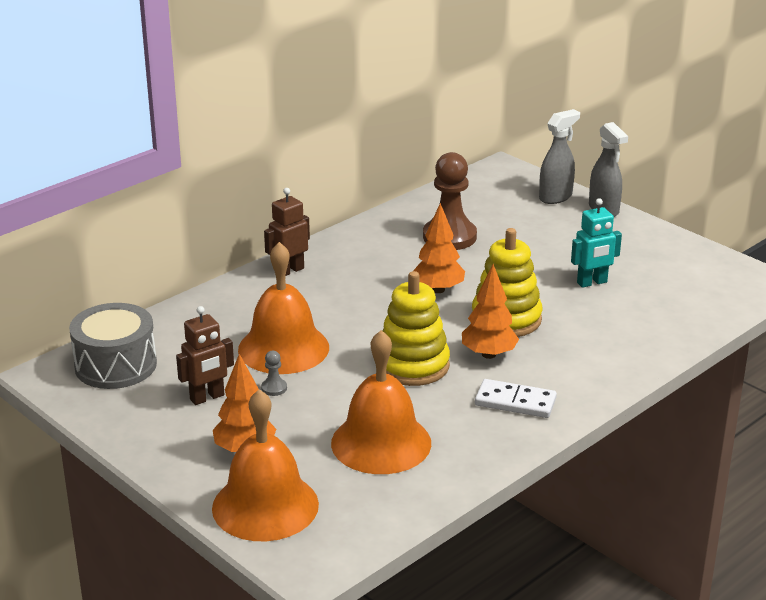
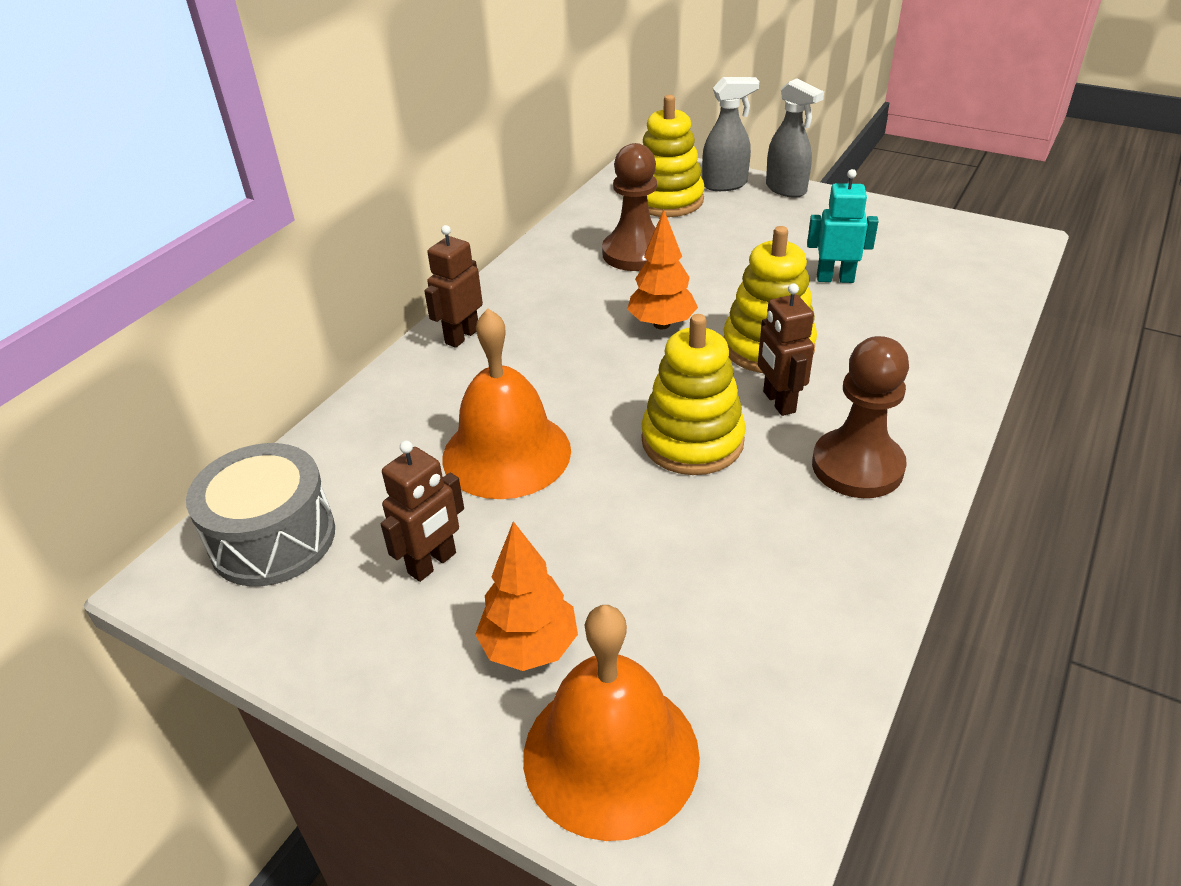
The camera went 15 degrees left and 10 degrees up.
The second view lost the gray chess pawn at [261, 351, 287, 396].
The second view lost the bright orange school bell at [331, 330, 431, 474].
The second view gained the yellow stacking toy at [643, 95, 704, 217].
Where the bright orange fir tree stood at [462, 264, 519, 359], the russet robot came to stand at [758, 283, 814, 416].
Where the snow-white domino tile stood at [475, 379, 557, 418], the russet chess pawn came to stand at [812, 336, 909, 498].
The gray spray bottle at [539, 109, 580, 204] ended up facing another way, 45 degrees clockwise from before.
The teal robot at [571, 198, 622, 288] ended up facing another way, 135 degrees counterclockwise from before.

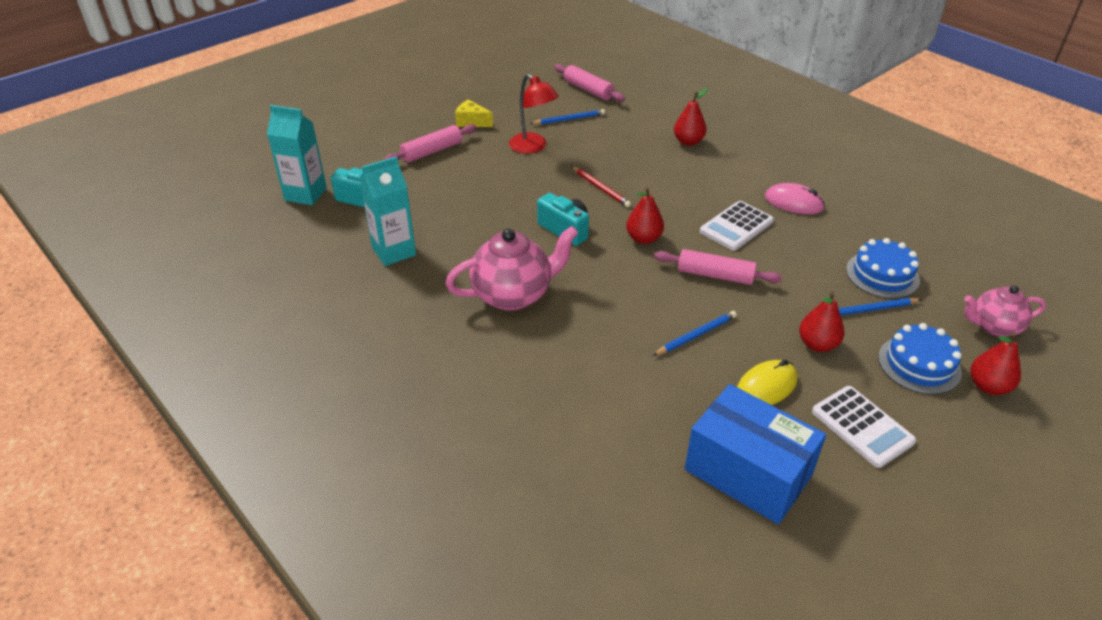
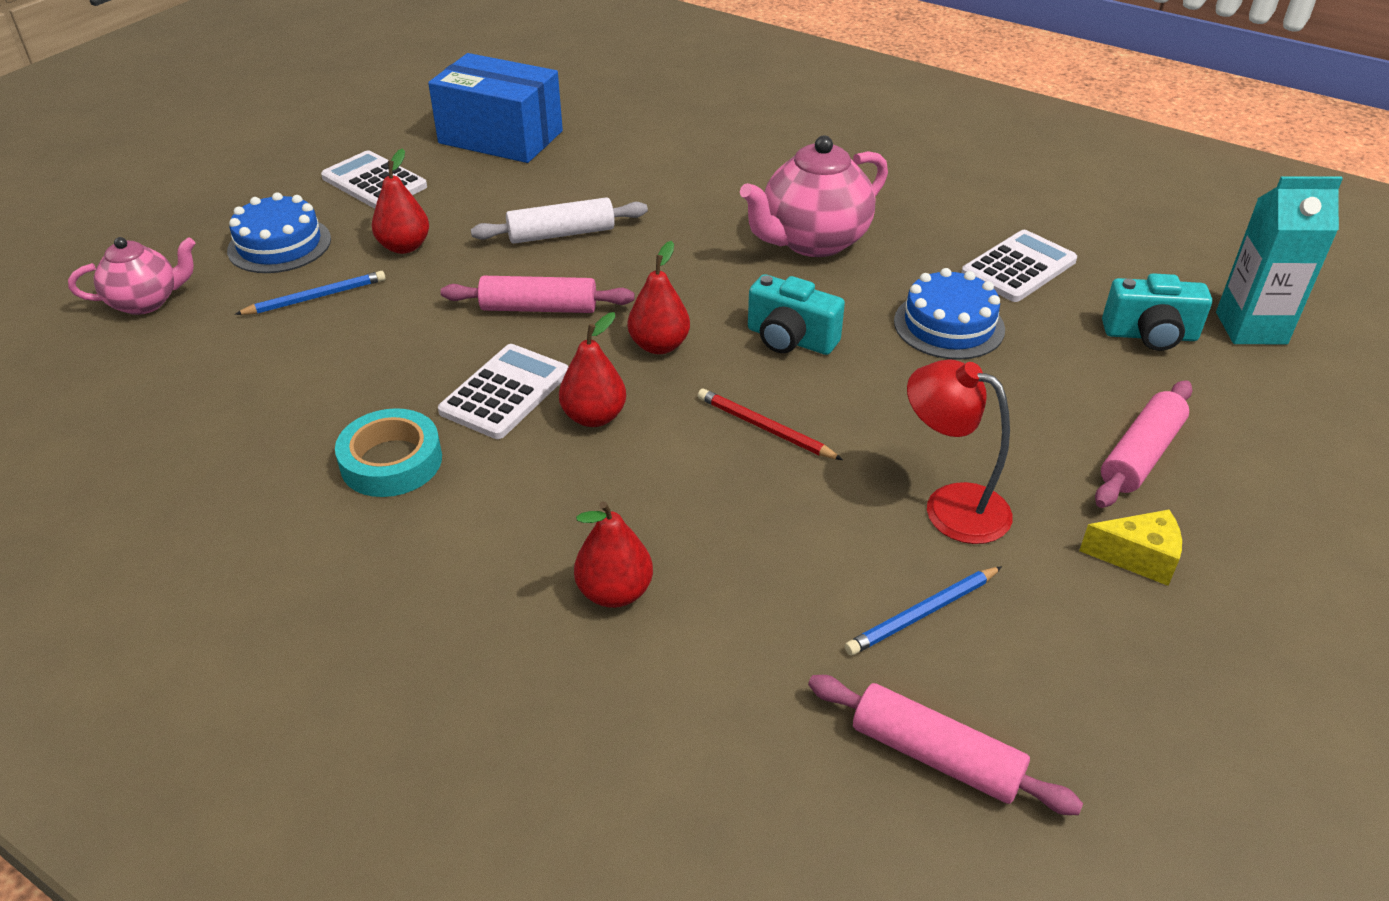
The camera went 165 degrees right and 0 degrees up.
The second view lost the yellow PC mouse at [737, 360, 798, 405].
The blue layer cake ended up elsewhere, having gone from [846, 238, 920, 299] to [894, 268, 1005, 360].
The red pear fruit ended up elsewhere, having gone from [971, 332, 1021, 395] to [559, 312, 626, 427].
Where the teal juice carton stood at [359, 156, 416, 266], the snow-white pocket calculator came to stand at [961, 230, 1077, 302].
Where the blue wooden pencil stood at [653, 311, 737, 356], the snow-white rolling pin came to stand at [471, 197, 648, 244].
Where the rosy PC mouse stood at [765, 183, 825, 214], the teal roll of tape came to stand at [335, 408, 442, 497].

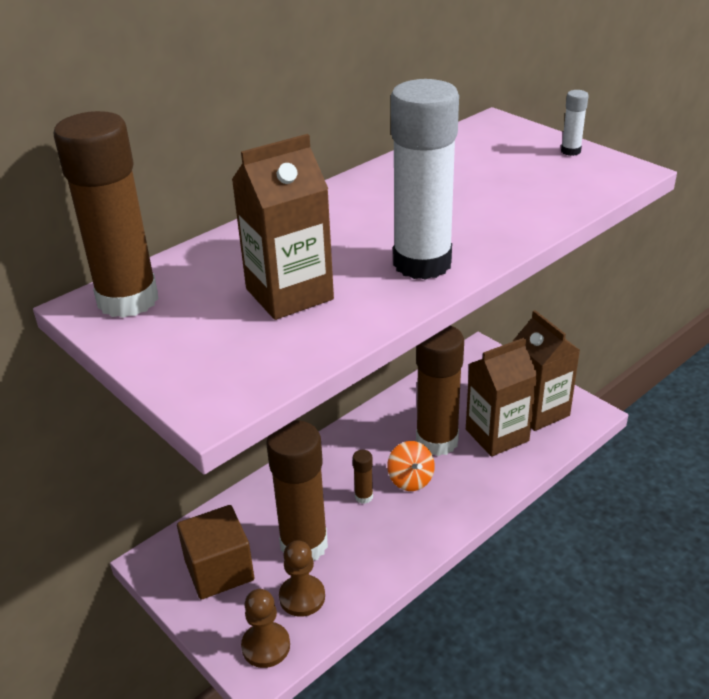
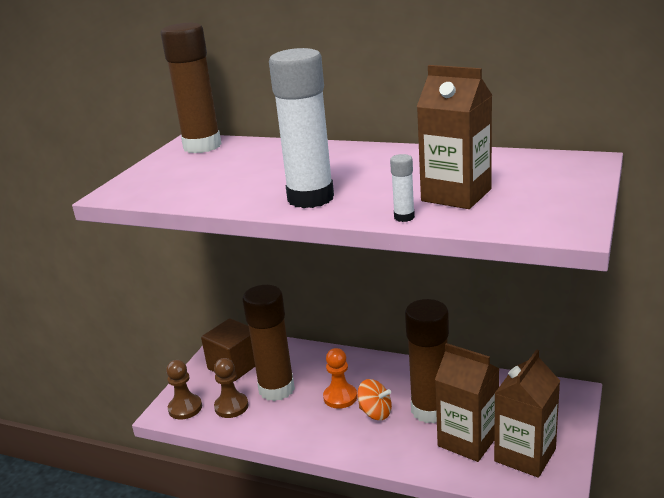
The camera went 65 degrees right and 10 degrees down.
The russet juice carton ended up elsewhere, having gone from [232, 134, 334, 320] to [417, 65, 492, 209].
The snow-white glue stick ended up elsewhere, having gone from [561, 90, 589, 156] to [390, 154, 415, 222].
Where the russet glue stick stood at [353, 450, 373, 504], the bright orange chess pawn came to stand at [323, 348, 357, 409].
The bright orange spinning top at [387, 441, 435, 491] ended up facing another way, 105 degrees counterclockwise from before.

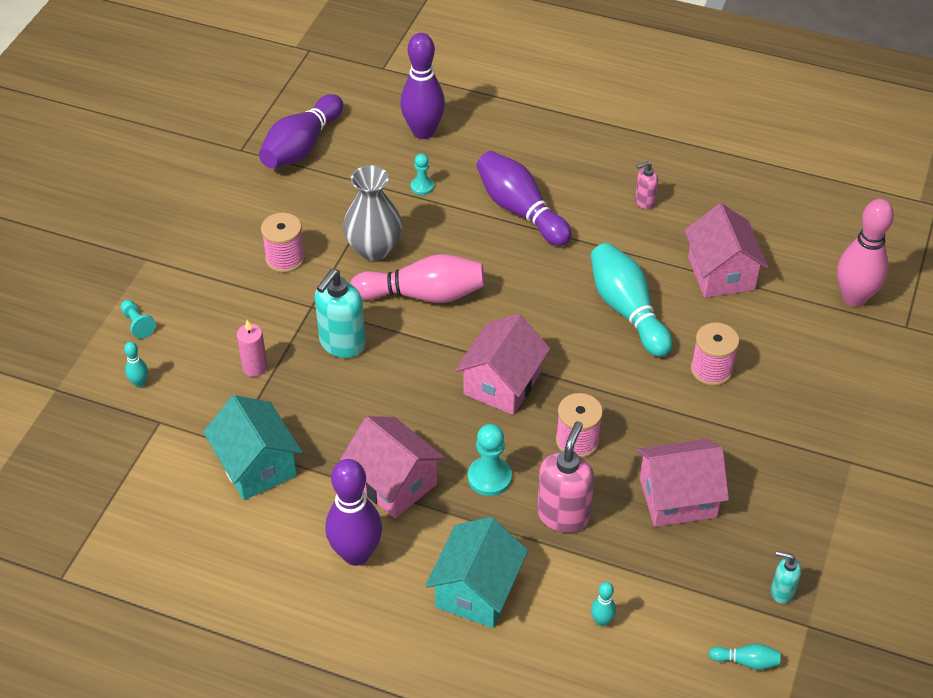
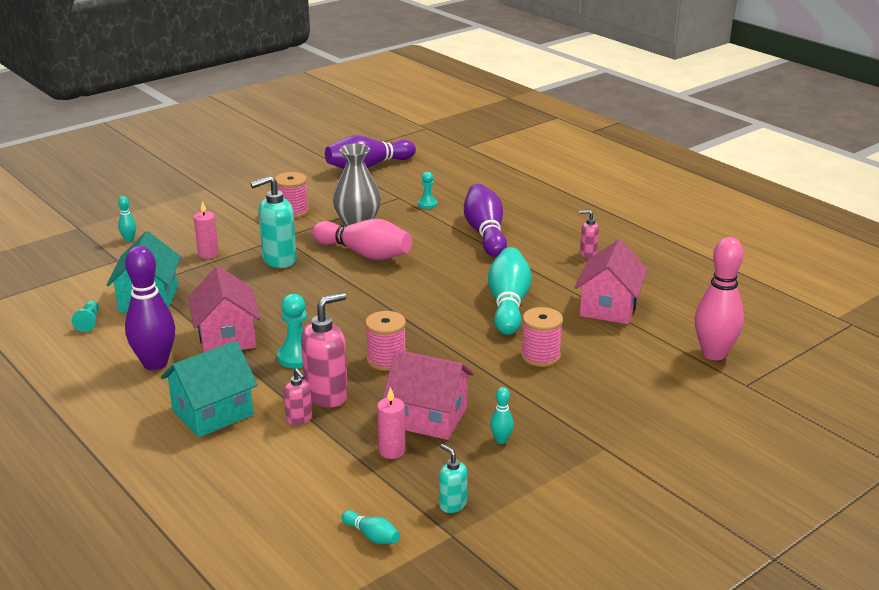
The camera went 30 degrees right and 20 degrees down.
The second view lost the royal purple skittle at [400, 33, 445, 139].
The second view lost the rosy house at [455, 314, 550, 415].
The second view gained the rosy soap pump at [284, 368, 312, 425].
The second view gained the rosy pillar candle at [377, 387, 405, 459].
The teal chess pawn ended up elsewhere, having gone from [120, 300, 156, 338] to [72, 301, 99, 332].
The teal skittle ended up elsewhere, having gone from [591, 582, 616, 626] to [490, 387, 514, 444].

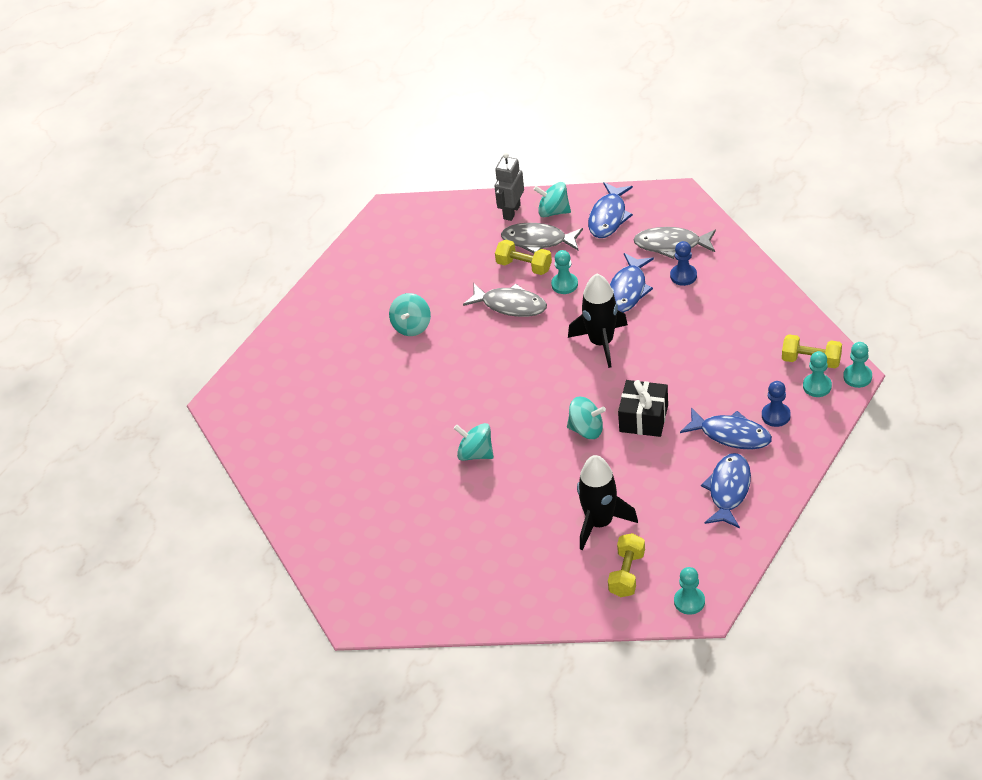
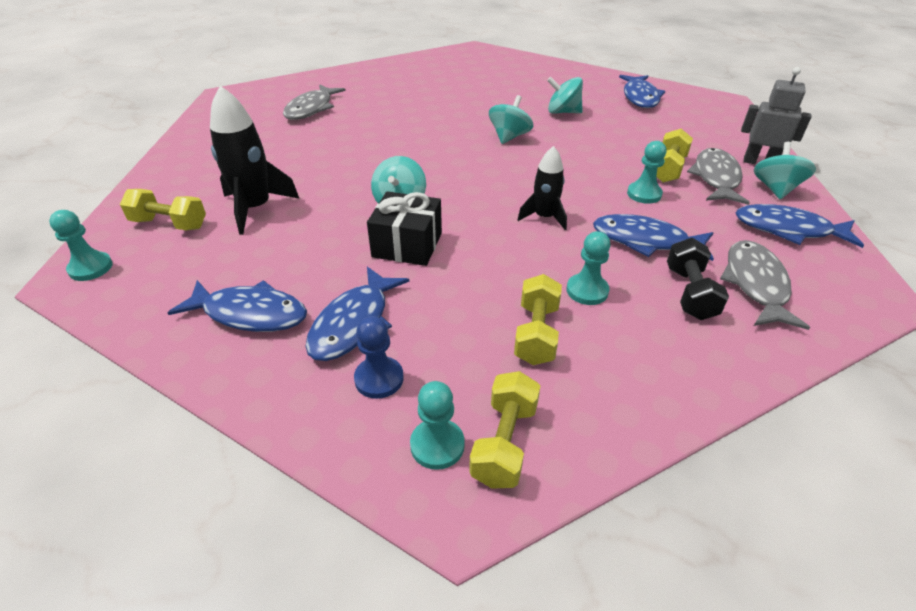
The camera went 85 degrees right and 5 degrees down.
The second view gained the yellow dumbbell at [514, 274, 562, 365].
The second view gained the blue fish figure at [619, 75, 665, 108].
The teal spinning top ended up elsewhere, having gone from [454, 423, 494, 461] to [489, 95, 533, 144].
The gray fish figure ended up elsewhere, having gone from [463, 283, 547, 317] to [283, 84, 346, 120].
The teal chess pawn ended up elsewhere, having gone from [843, 342, 872, 388] to [567, 231, 611, 305].
Where the blue chess pawn stood at [670, 241, 697, 286], the jet-black dumbbell came to stand at [667, 238, 729, 320].
The size of the jet-black rocket at [568, 274, 628, 368] changed by a factor of 0.62.

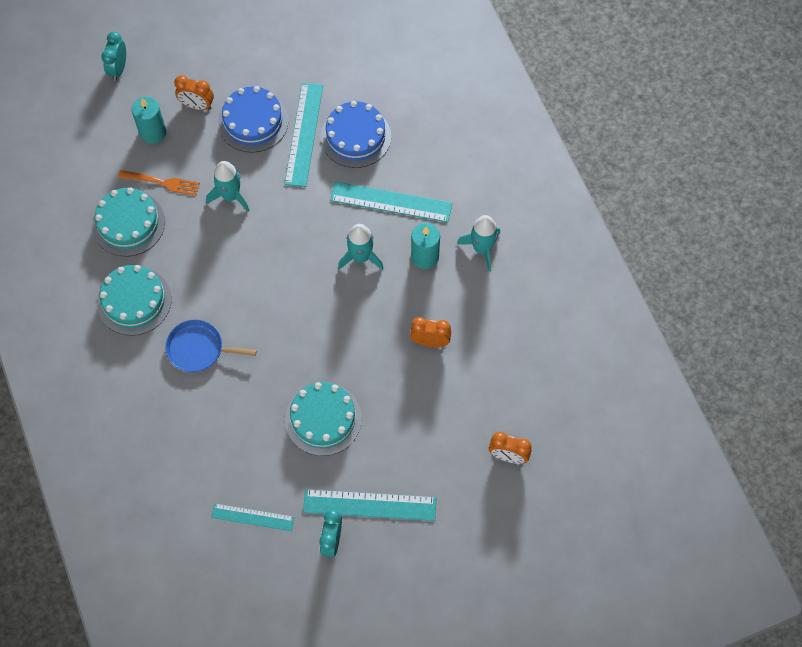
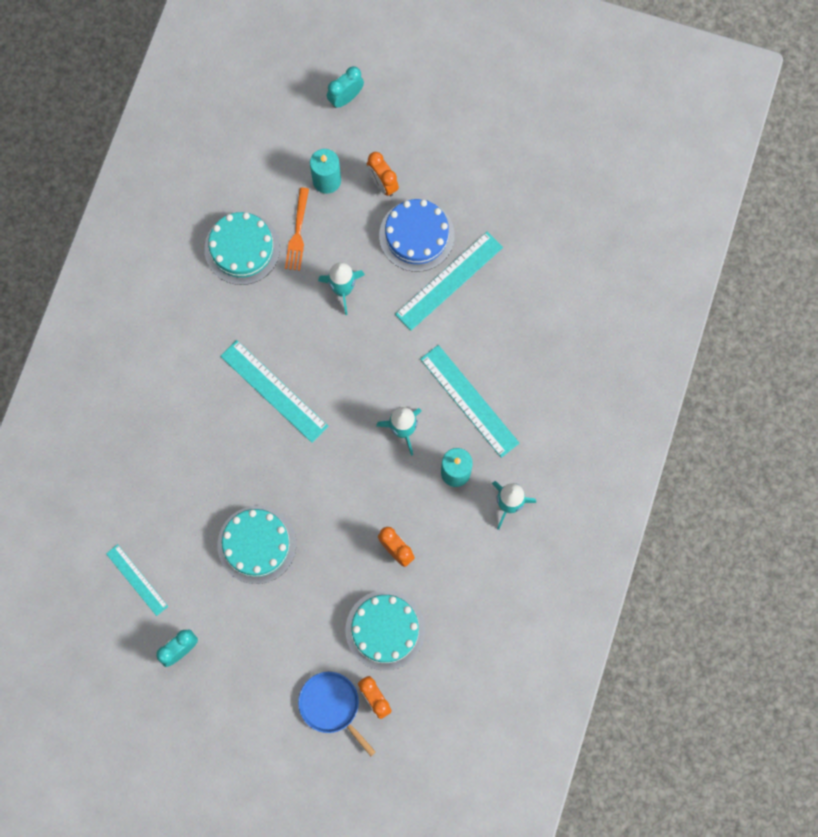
The camera went 40 degrees right and 10 degrees up.
The second view lost the blue layer cake at [321, 101, 391, 168].
The teal layer cake ended up elsewhere, having gone from [97, 265, 172, 336] to [346, 590, 425, 670].
The blue skillet ended up elsewhere, having gone from [165, 320, 257, 372] to [298, 672, 376, 756].
The teal straightedge ended up elsewhere, having gone from [303, 489, 436, 521] to [220, 340, 329, 443].
The bright orange fork at [118, 170, 200, 196] ended up facing another way, 45 degrees clockwise from before.

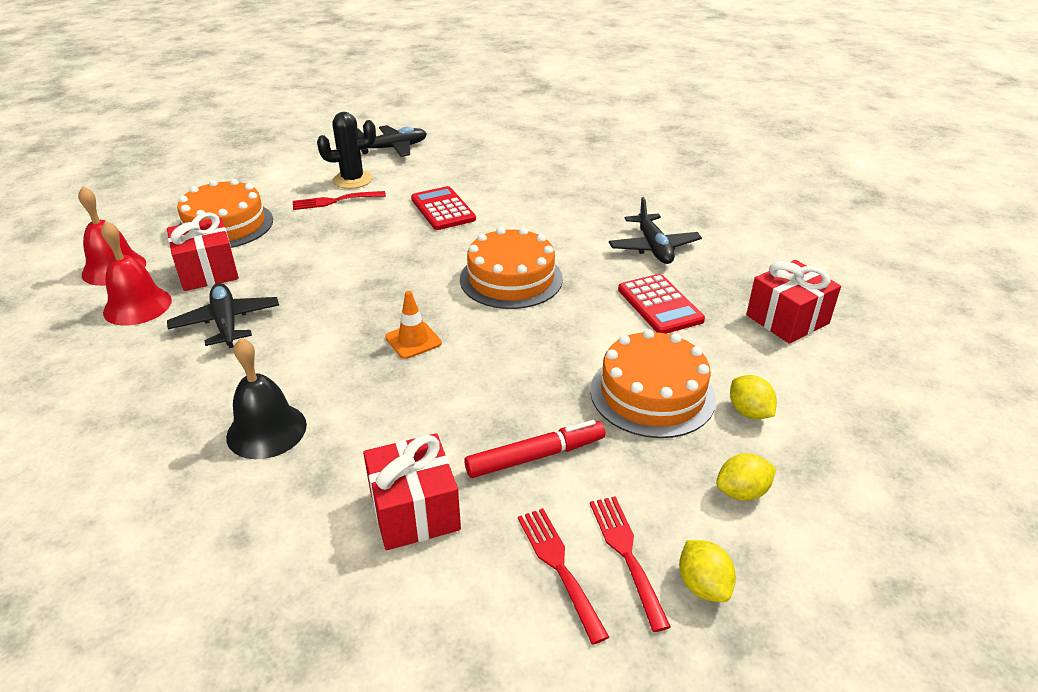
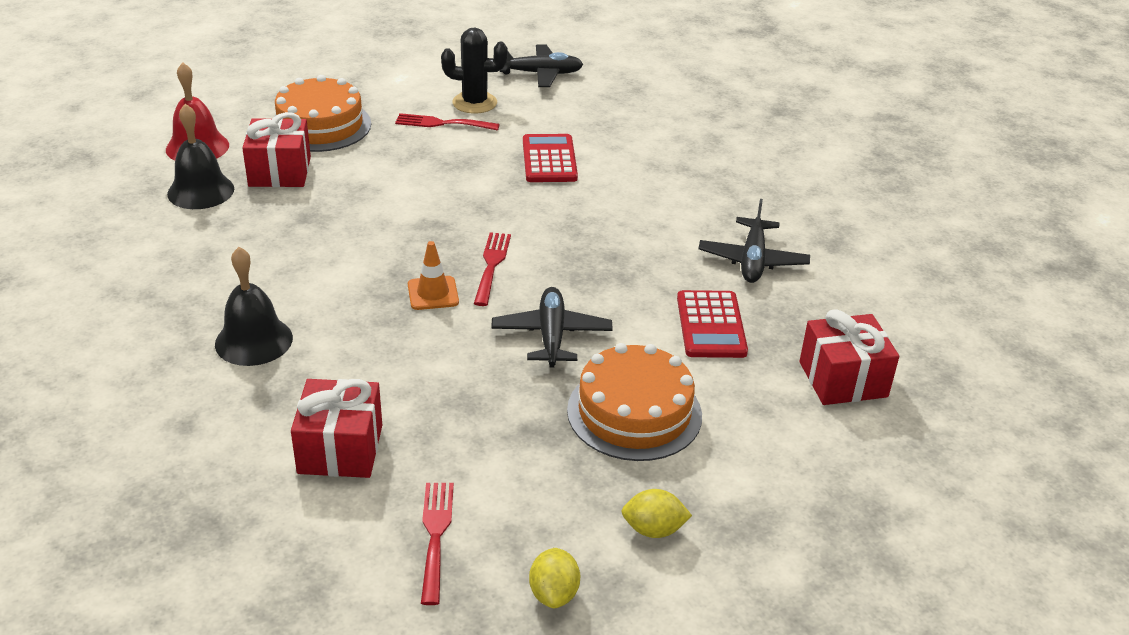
The camera went 20 degrees right and 0 degrees up.
The second view lost the bright orange layer cake at [460, 227, 563, 309].
The second view lost the red marker pen at [464, 420, 605, 478].
The second view lost the yellow citrus fruit at [730, 375, 777, 419].
The jet-black aeroplane ended up elsewhere, having gone from [167, 283, 279, 348] to [491, 287, 613, 368].
The red fork ended up elsewhere, having gone from [590, 496, 671, 632] to [474, 232, 511, 306].
What was the red school bell at [101, 221, 172, 326] turned into the jet-black school bell at [167, 104, 234, 209].

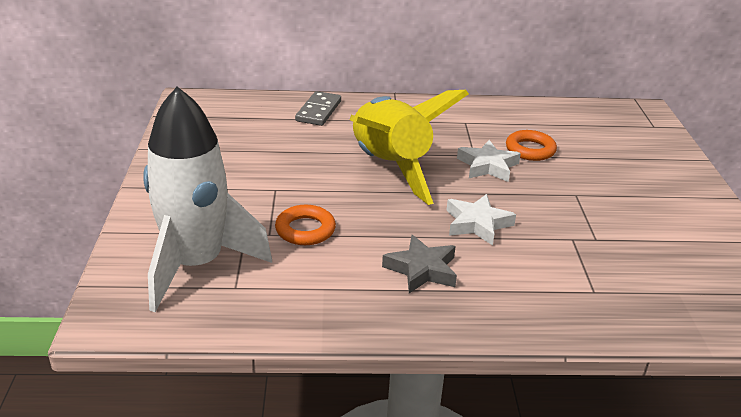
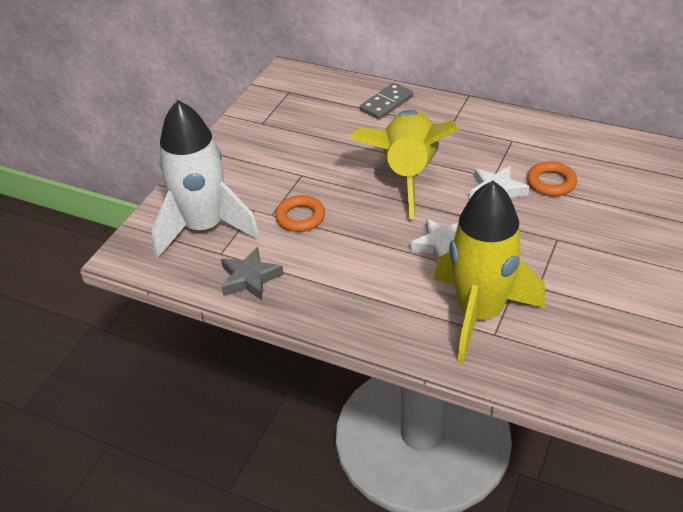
The camera went 30 degrees right and 10 degrees up.
The second view gained the yellow rocket at [434, 181, 545, 364].
The gray star shape ended up elsewhere, having gone from [382, 235, 457, 293] to [221, 247, 284, 300].

